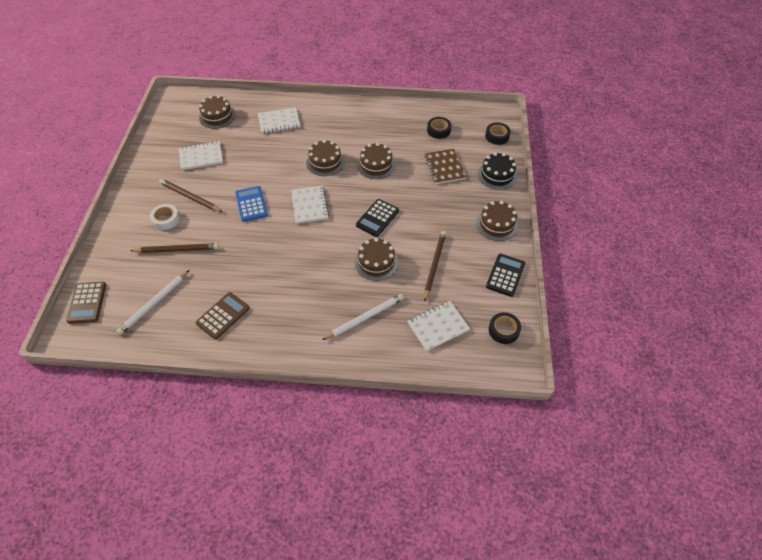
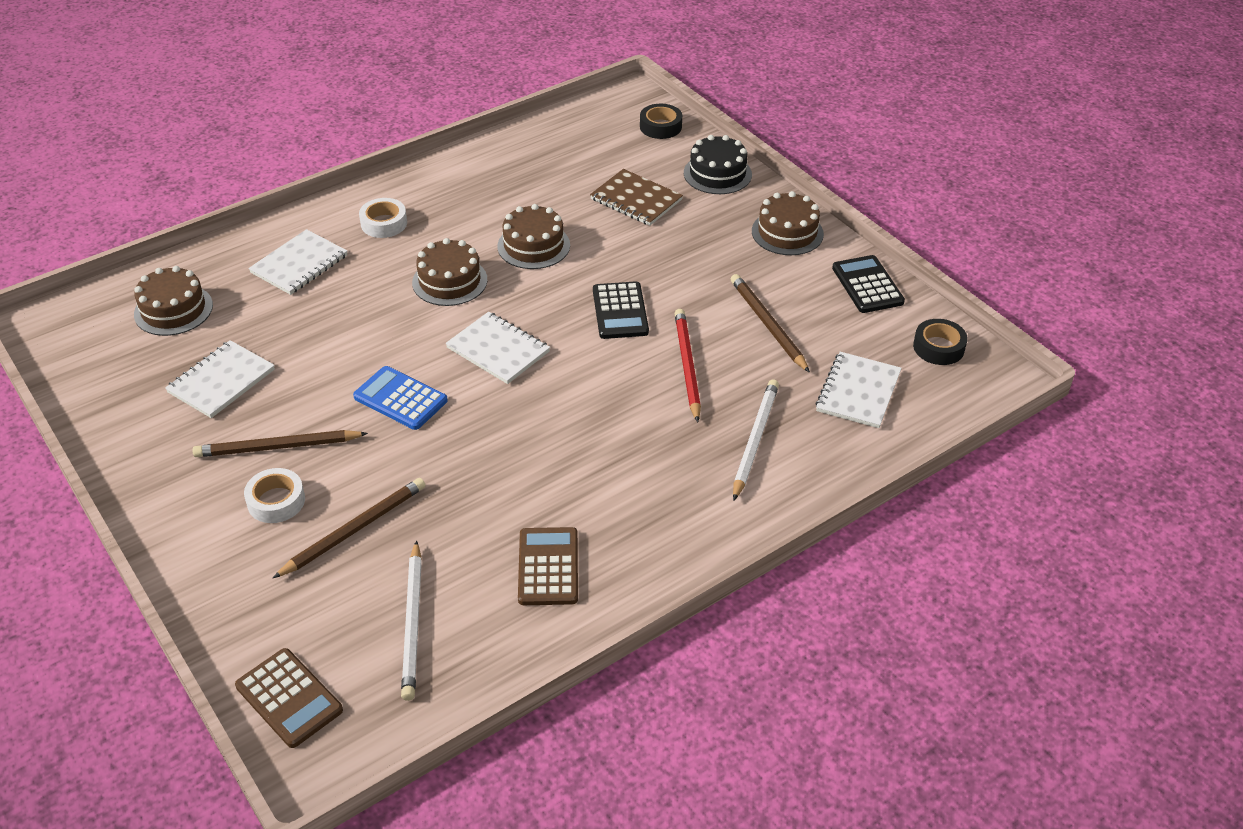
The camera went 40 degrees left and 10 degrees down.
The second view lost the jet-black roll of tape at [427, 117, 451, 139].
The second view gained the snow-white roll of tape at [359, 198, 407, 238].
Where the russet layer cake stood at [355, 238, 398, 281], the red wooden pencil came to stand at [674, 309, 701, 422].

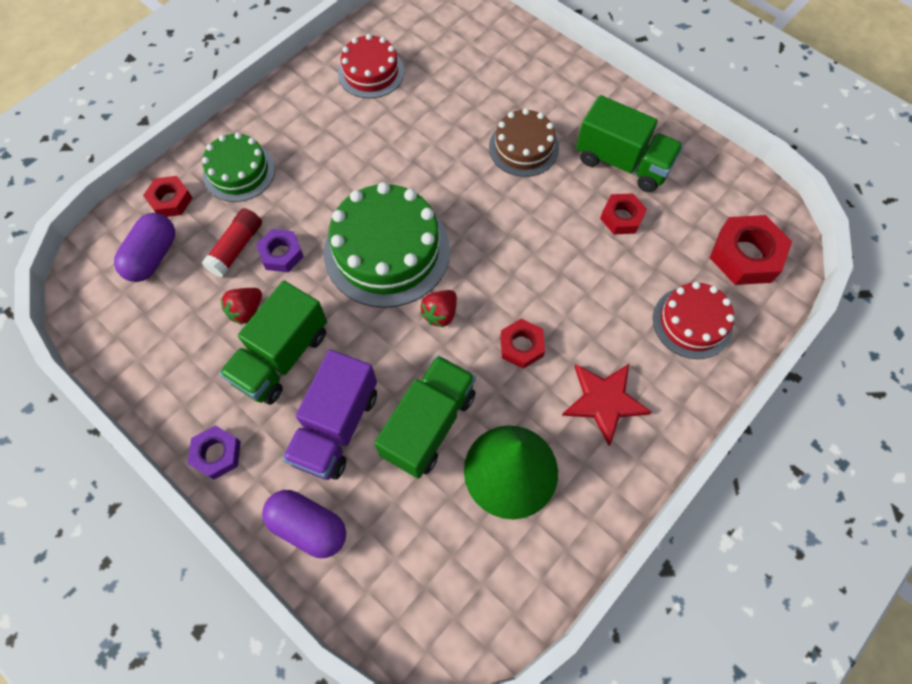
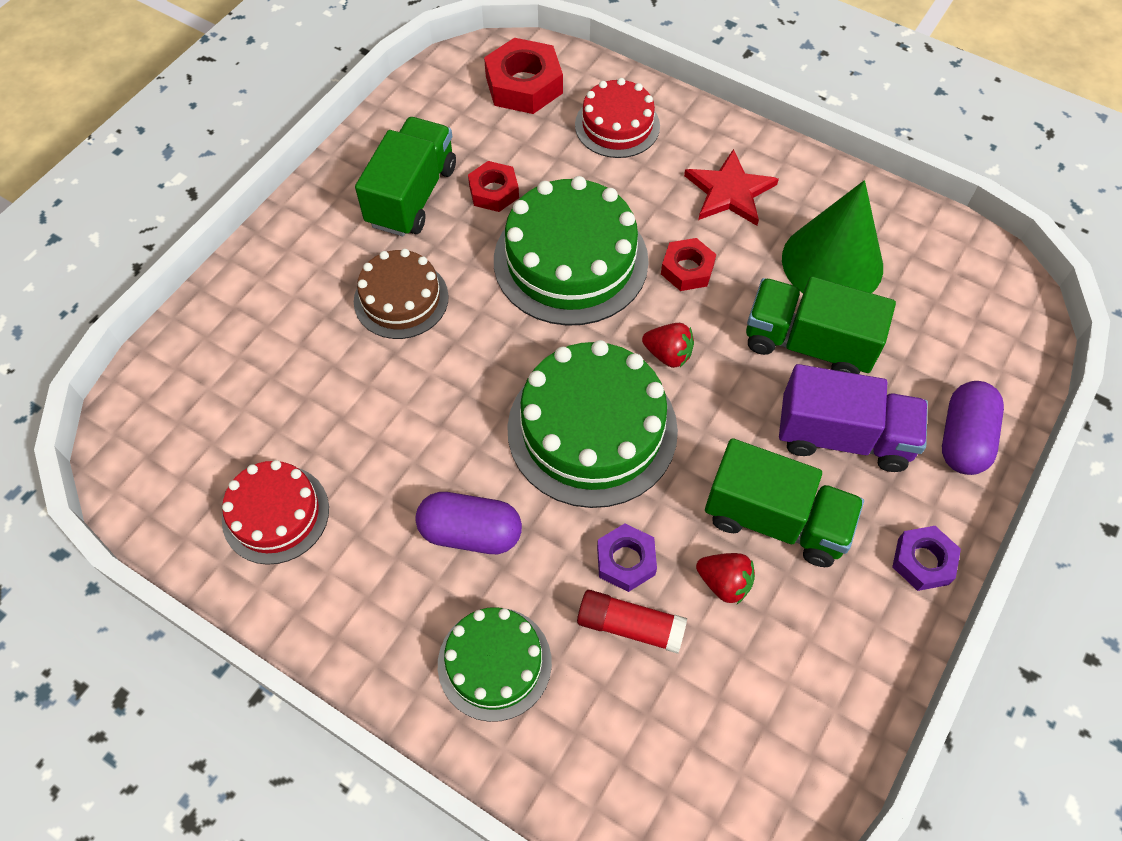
The camera went 100 degrees left and 5 degrees down.
The second view lost the red hex nut at [143, 176, 192, 217].
The second view gained the green layer cake at [494, 176, 649, 326].
The royal purple capsule ended up elsewhere, having gone from [114, 213, 175, 282] to [415, 492, 522, 554].

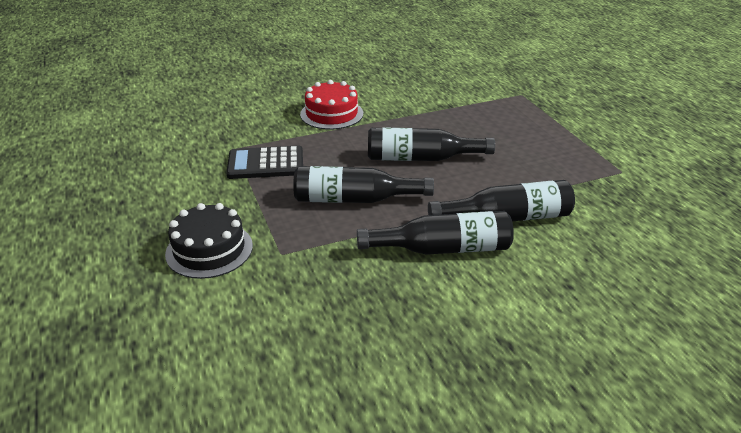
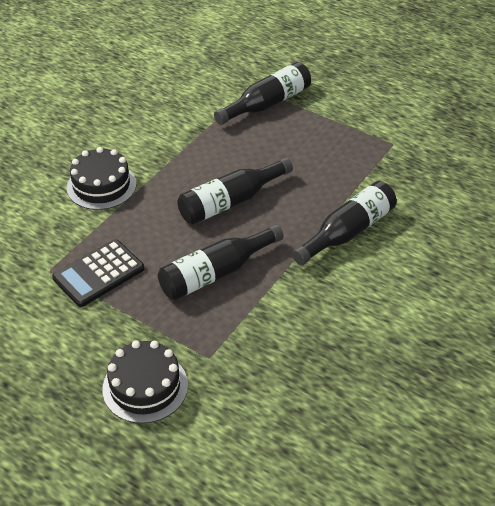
The camera went 35 degrees left and 10 degrees up.
The jet-black flask ended up elsewhere, having gone from [357, 211, 514, 255] to [214, 62, 311, 125].
What was the red layer cake at [300, 80, 363, 130] turned into the jet-black layer cake at [67, 147, 137, 210].

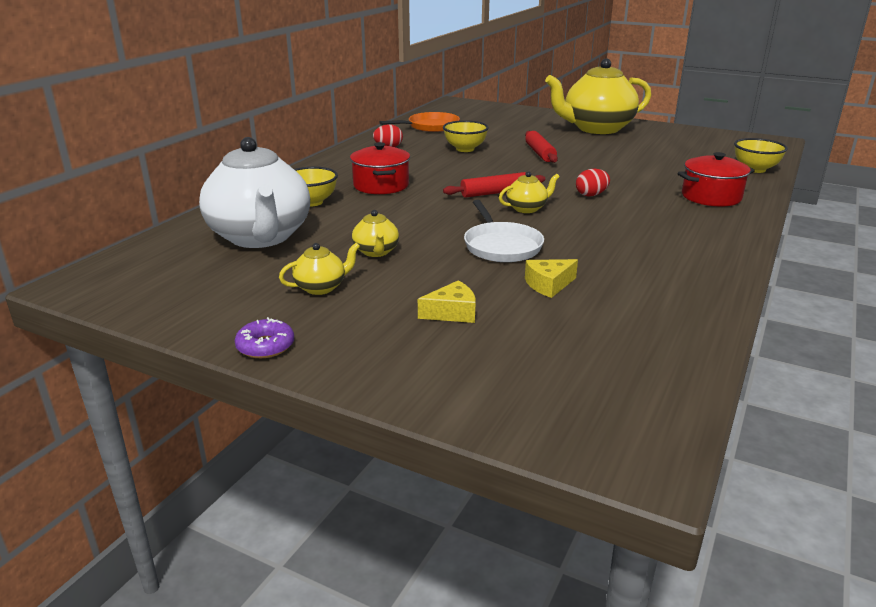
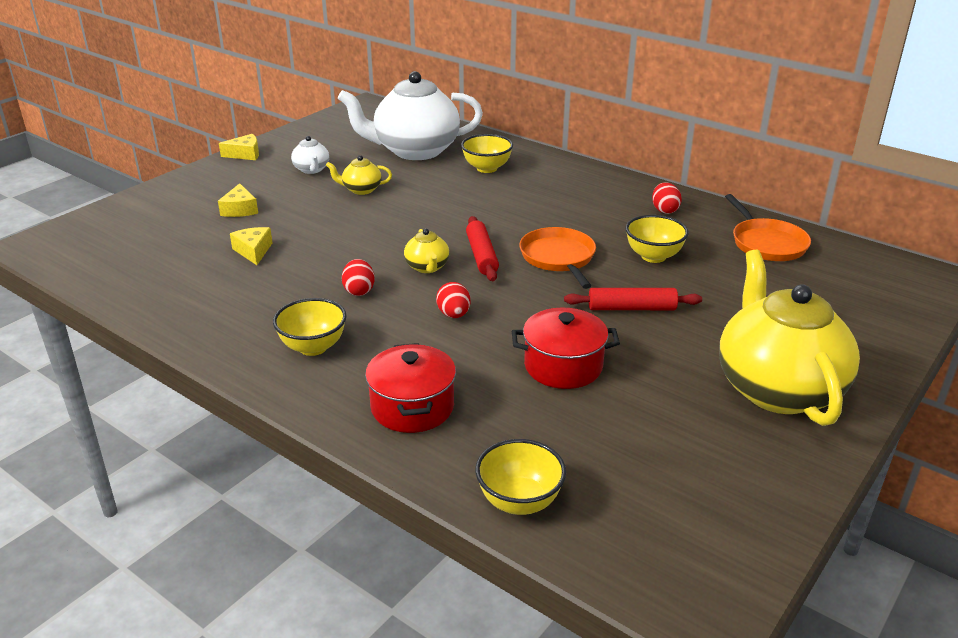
The camera went 100 degrees right and 5 degrees up.
The second view lost the snow-white skillet at [464, 200, 544, 262].
The second view gained the yellow deep dish at [273, 298, 347, 356].
The second view gained the red egg shape at [342, 259, 375, 296].
The second view gained the bright orange skillet at [519, 227, 596, 289].
The red cooking pot ended up elsewhere, having gone from [350, 142, 410, 194] to [512, 308, 620, 389].
Where the royal purple doughnut stood at [235, 317, 294, 358], the yellow piece of cheese came to stand at [219, 134, 259, 160].
What was the yellow teapot at [279, 243, 360, 295] turned into the snow-white teapot at [291, 136, 329, 174].

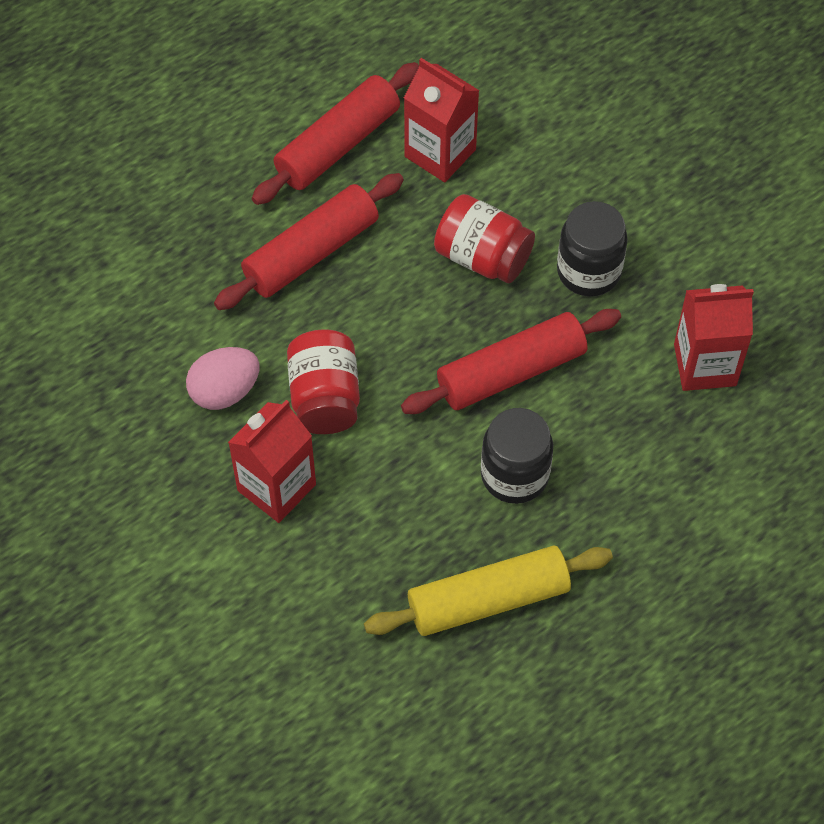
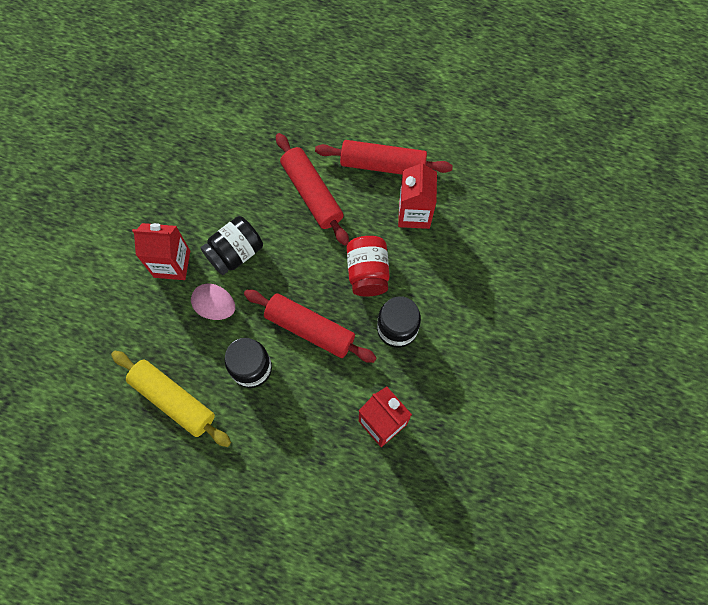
The camera went 55 degrees right and 10 degrees up.
The rosy egg shape ended up elsewhere, having gone from [186, 347, 260, 410] to [191, 283, 235, 320].
What was the red jam jar at [287, 329, 360, 434] turned into the jet-black jam jar at [201, 216, 263, 275].
The red rolling pin at [214, 173, 404, 310] ended up facing another way, 45 degrees clockwise from before.

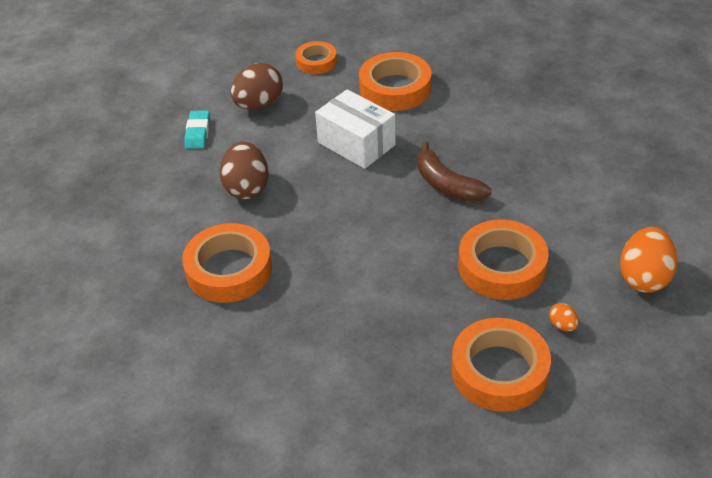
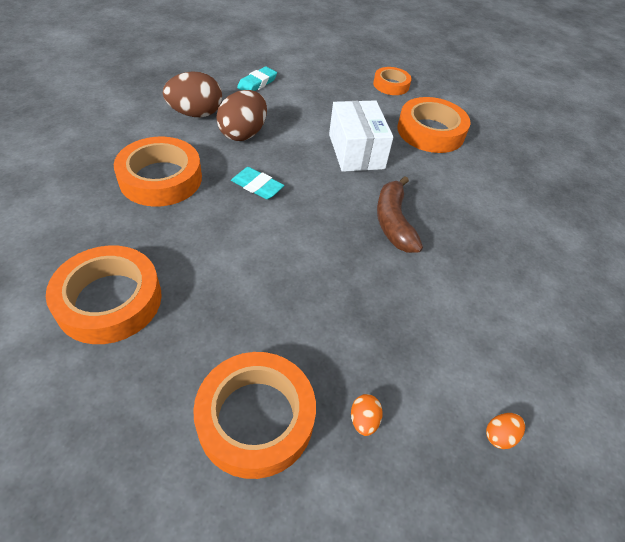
The camera went 30 degrees right and 5 degrees up.
The second view gained the teal gum eraser at [231, 167, 284, 199].
The russet egg shape ended up elsewhere, having gone from [231, 63, 283, 110] to [163, 71, 222, 117].
The bright orange roll of tape ended up elsewhere, having gone from [458, 220, 549, 300] to [46, 246, 162, 344].
The size of the bright orange egg shape at [620, 227, 677, 293] changed by a factor of 0.45.

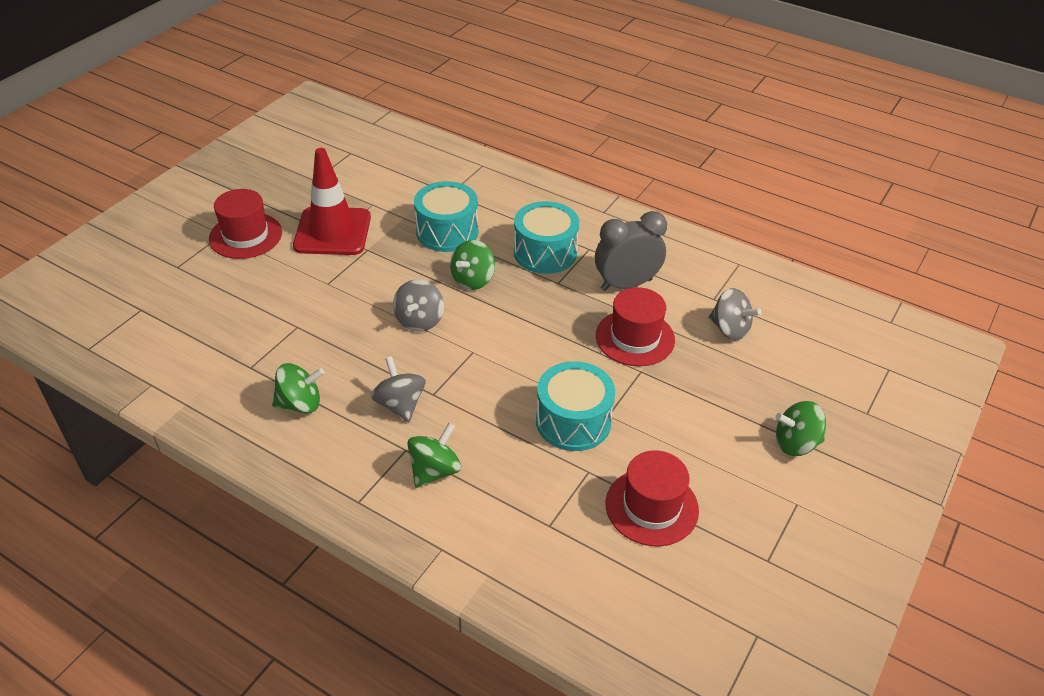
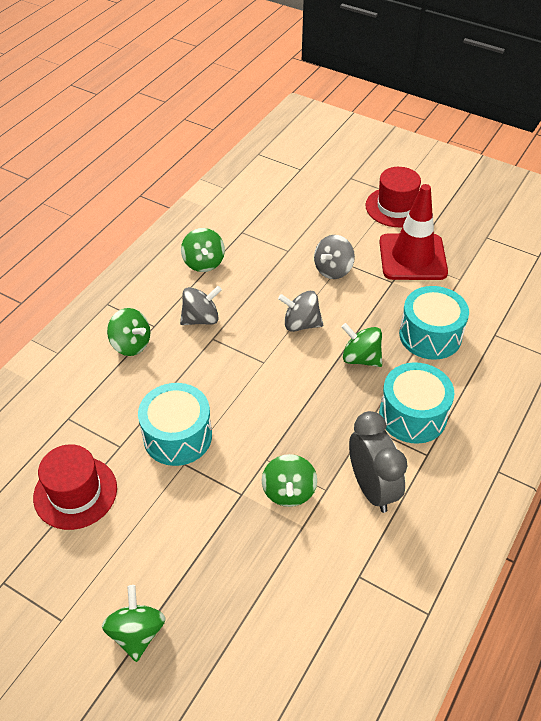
The camera went 90 degrees right and 5 degrees up.
The gray spinning top ended up elsewhere, having gone from [709, 288, 762, 340] to [314, 235, 355, 279].
Where the red top hat stood at [596, 287, 675, 366], the green spinning top came to stand at [262, 454, 317, 507].

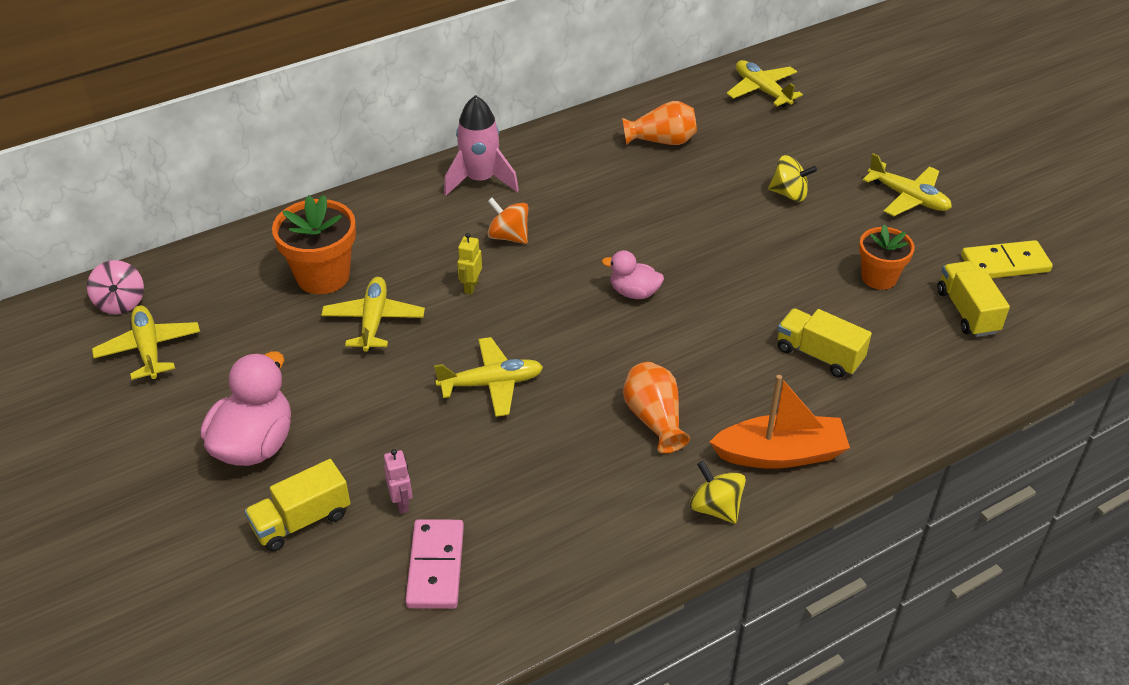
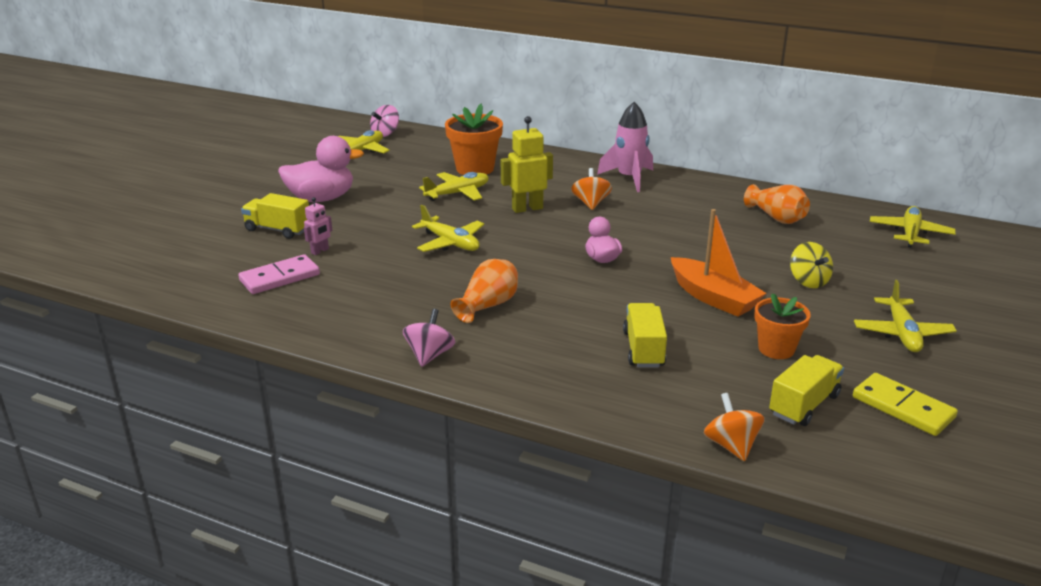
The camera went 55 degrees right and 15 degrees down.
The second view gained the bright orange spinning top at [704, 393, 765, 461].
The bright orange toy boat ended up elsewhere, having gone from [710, 375, 850, 469] to [671, 209, 766, 317].
What was the yellow spinning top at [690, 461, 746, 524] turned into the rosy spinning top at [403, 309, 455, 367].
The size of the yellow robot at [457, 233, 482, 295] changed by a factor of 1.79.

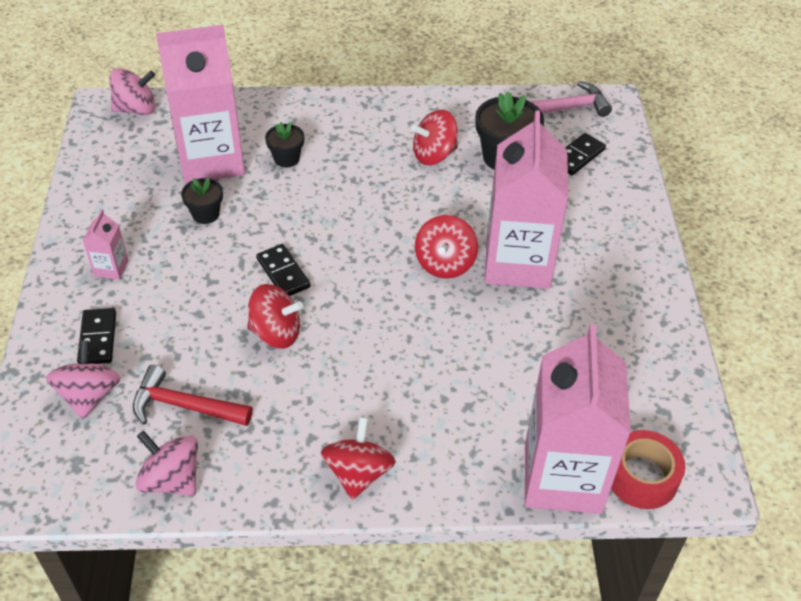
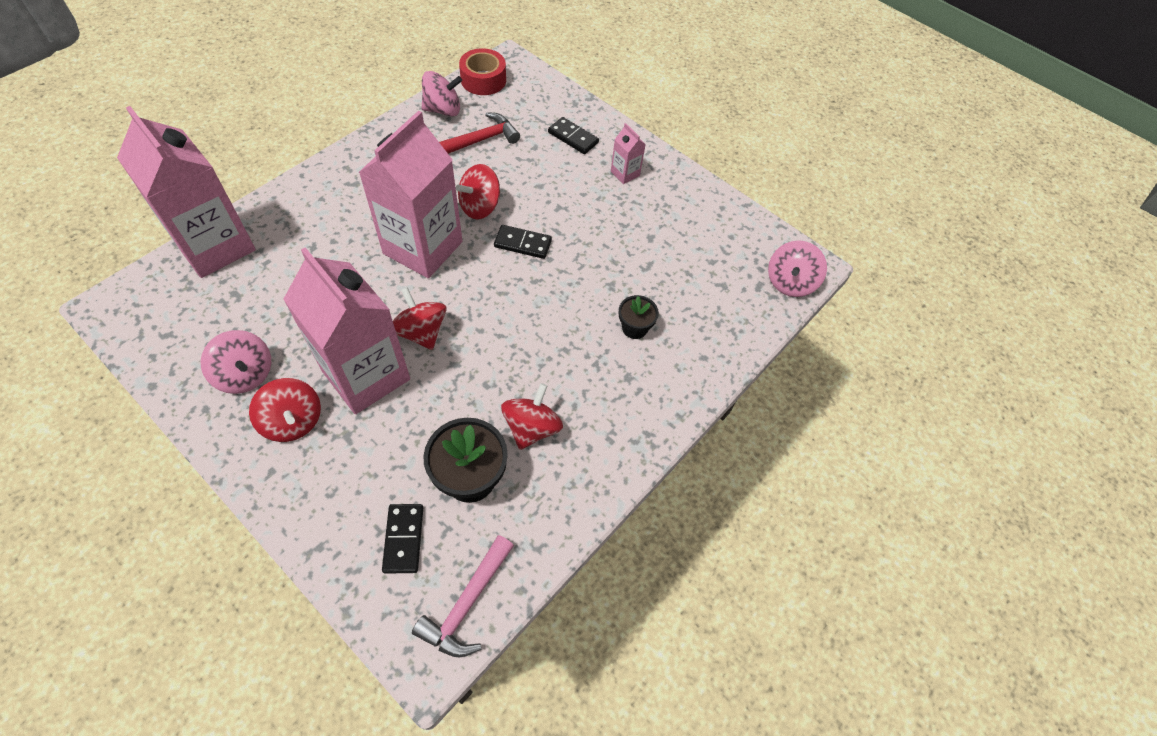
The camera went 130 degrees right and 10 degrees up.
The second view lost the jet-black plant pot at [181, 178, 223, 224].
The rosy spinning top ended up elsewhere, having gone from [46, 340, 121, 419] to [201, 330, 271, 394].
The rosy juice carton ended up elsewhere, having gone from [156, 25, 245, 184] to [359, 110, 462, 278].
The red spinning top ended up elsewhere, having gone from [321, 417, 396, 500] to [249, 378, 321, 442].
The red roll of tape ended up elsewhere, having gone from [611, 430, 685, 509] to [459, 48, 506, 95].

